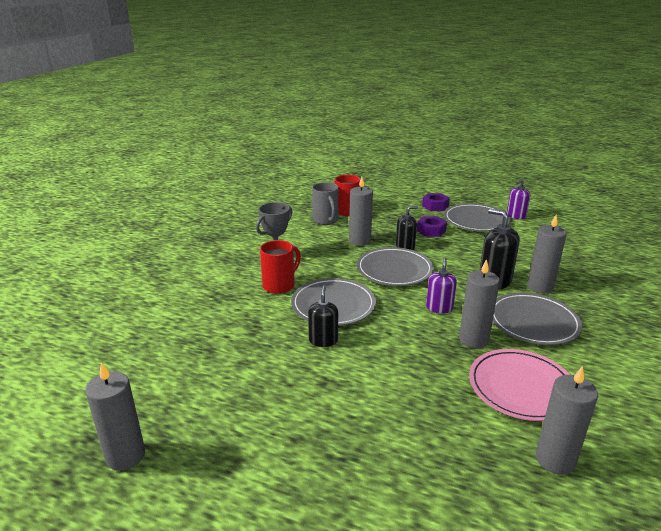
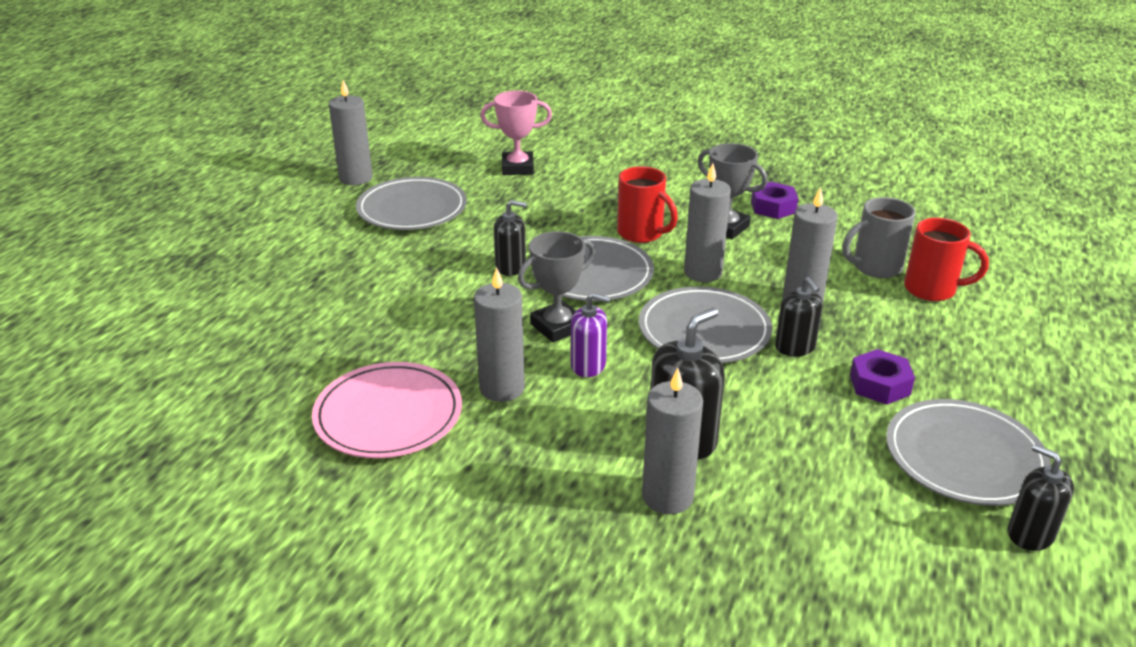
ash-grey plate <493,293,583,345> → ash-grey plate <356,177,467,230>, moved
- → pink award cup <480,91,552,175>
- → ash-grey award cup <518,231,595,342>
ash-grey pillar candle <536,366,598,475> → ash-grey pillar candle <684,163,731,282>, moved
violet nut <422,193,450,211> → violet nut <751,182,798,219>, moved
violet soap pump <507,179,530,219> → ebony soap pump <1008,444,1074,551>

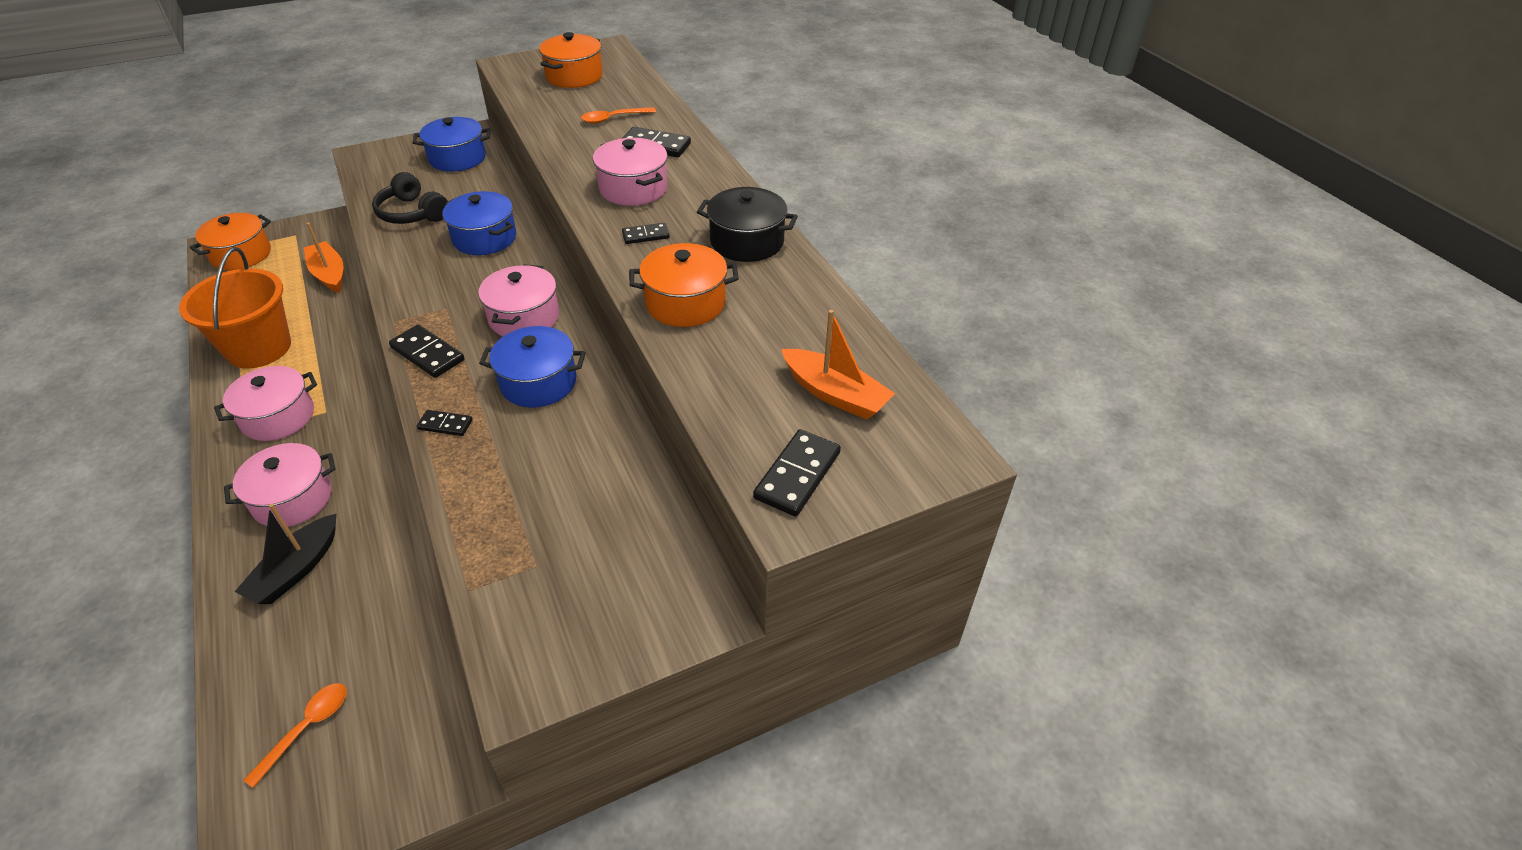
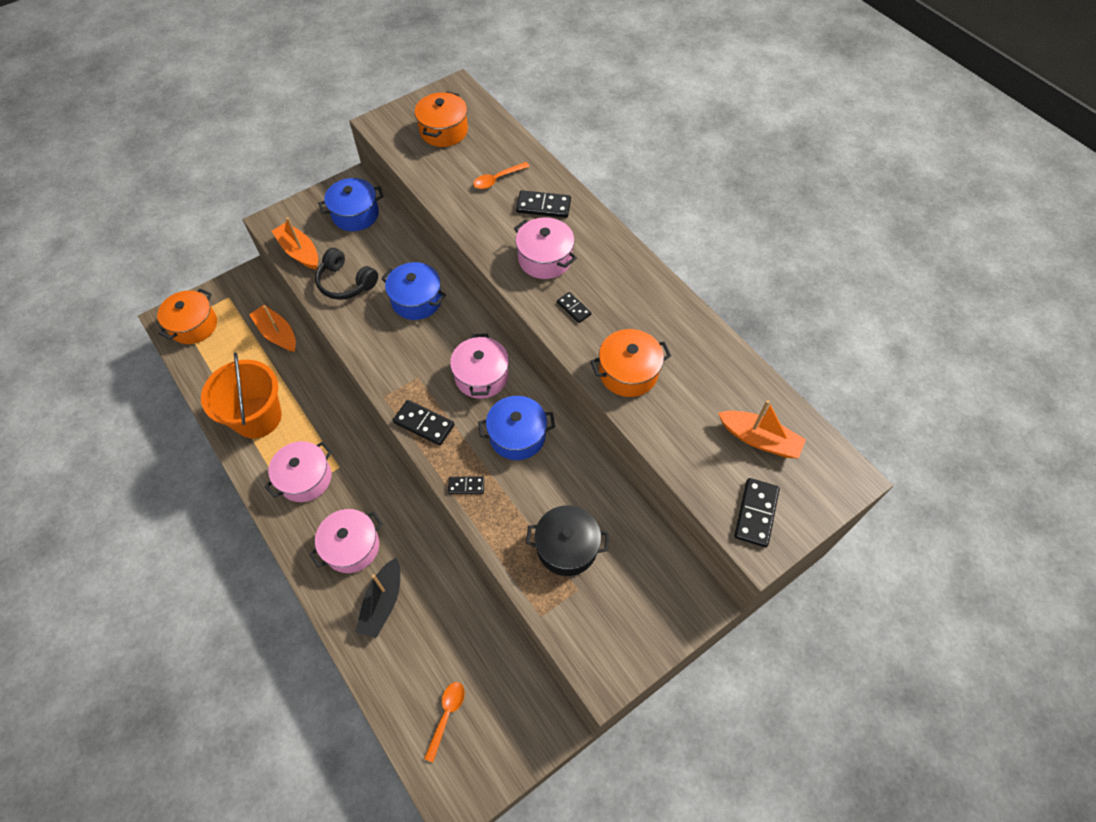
- → bright orange sailboat <272,217,318,270>
ebony pot <697,187,798,262> → ebony pot <526,505,609,576>, moved
ebony domino tile <622,223,670,244> → ebony domino tile <557,292,592,323>, 75 degrees clockwise

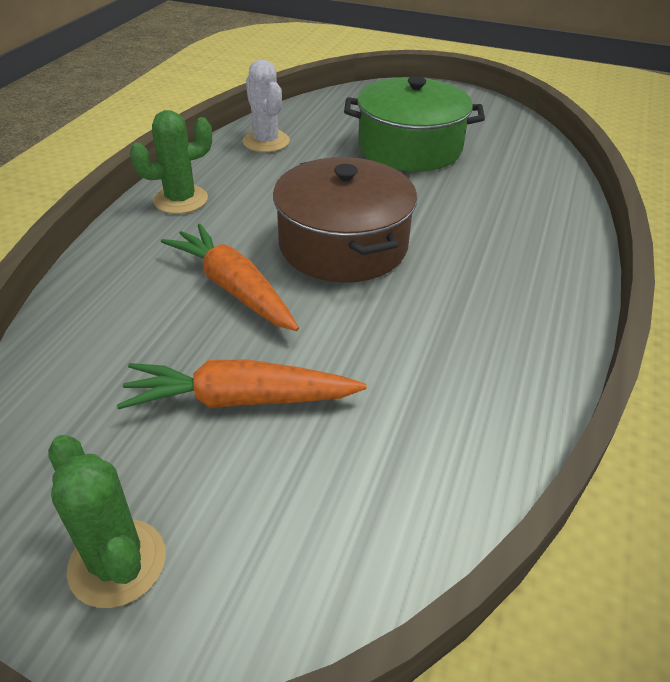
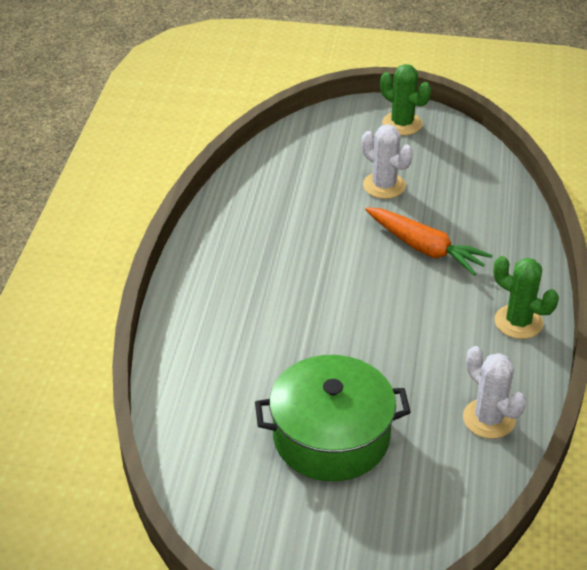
bright orange toy carrot <117,359,367,409> → white prickly plant <362,124,413,199>
leaf-green prickly plant <130,110,212,214> → leaf-green prickly plant <493,256,559,339>, 75 degrees clockwise
dark brown pot <273,157,417,282> → -

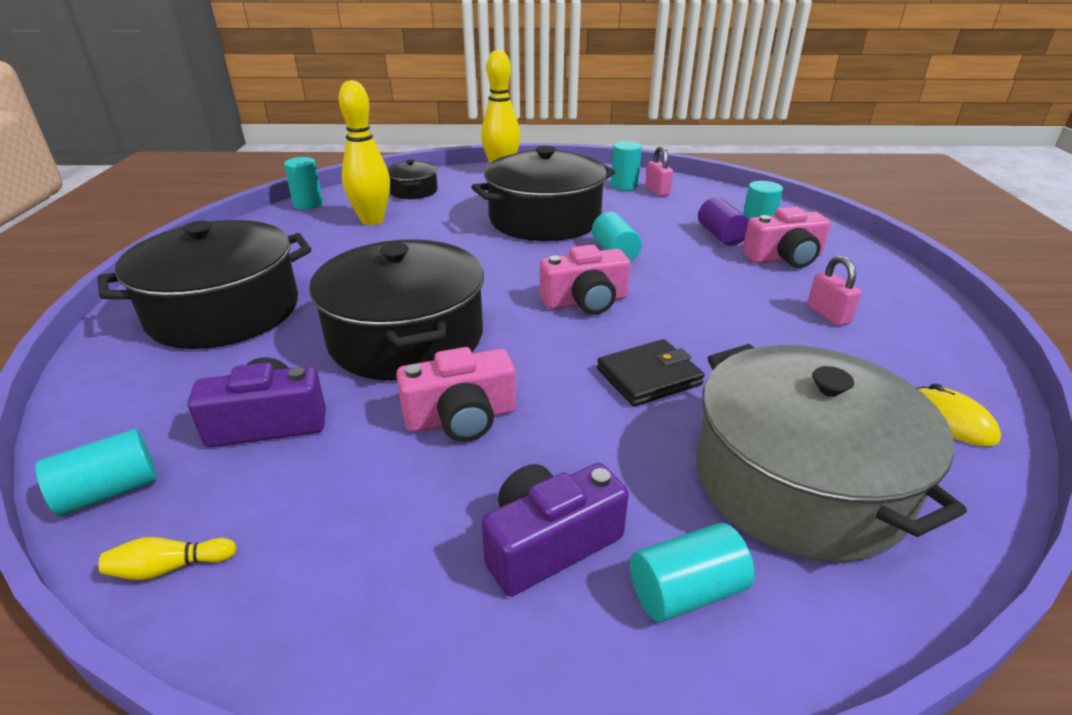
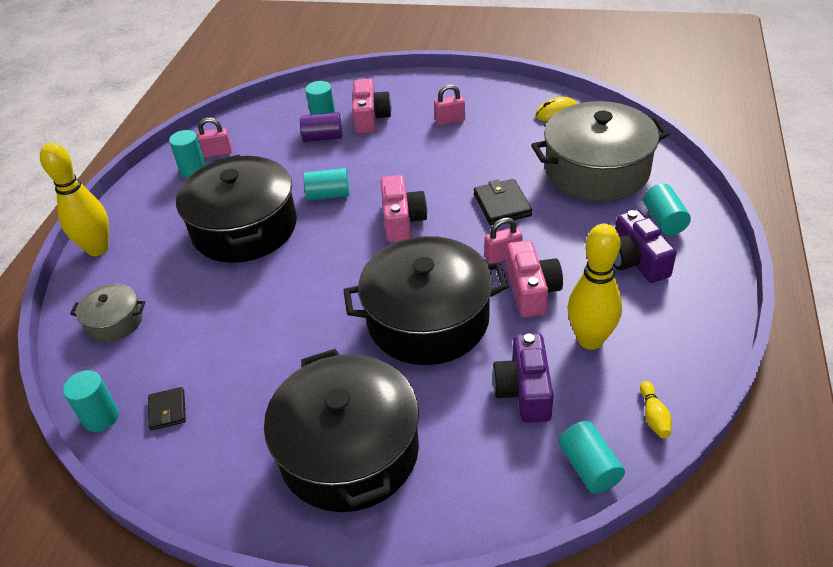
ebony pot <387,160,438,199> → ash-grey pot <70,283,145,342>
- → ebony wallet <148,387,186,430>
- → pink padlock <485,218,522,264>
golden tenpin <339,80,390,225> → golden tenpin <567,223,622,350>, moved

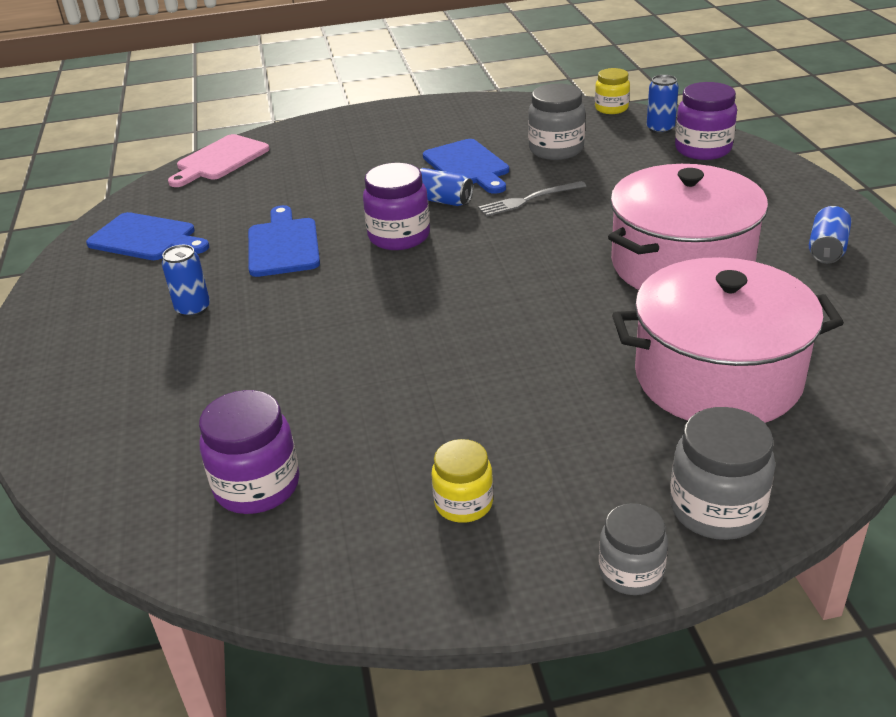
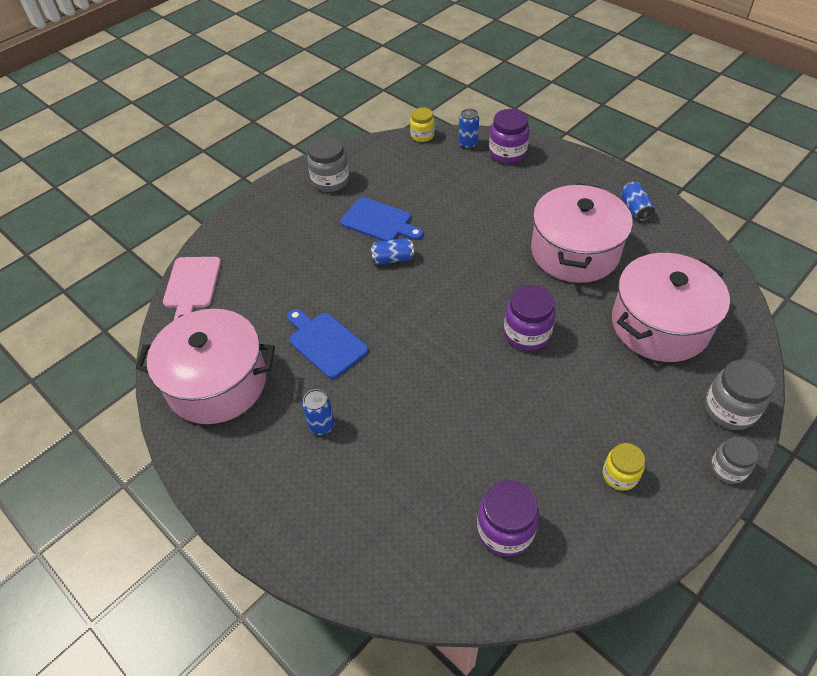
blue chopping board <86,212,209,260> → pink pot <136,309,275,424>
ash-grey jar <528,83,585,160> → ash-grey jar <307,136,350,192>, moved
violet jar <363,163,430,250> → violet jar <504,285,556,351>, moved
ash-grey table fork <478,181,586,216> → -

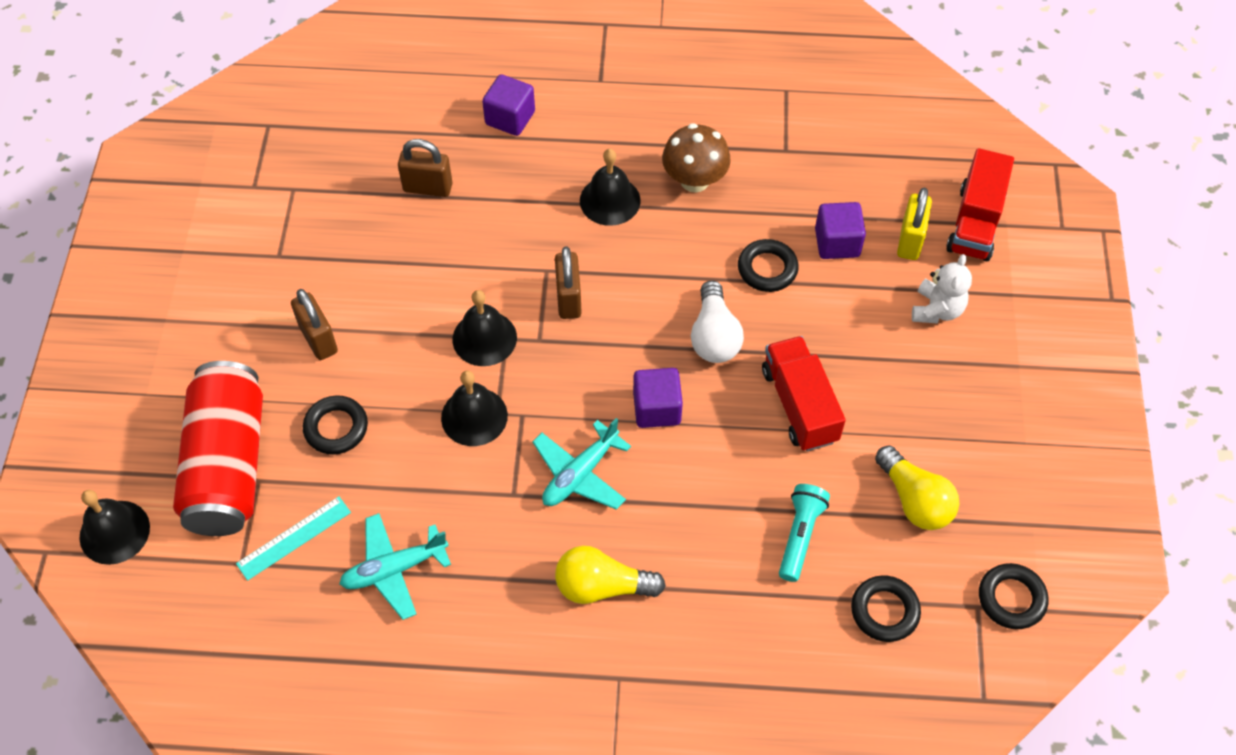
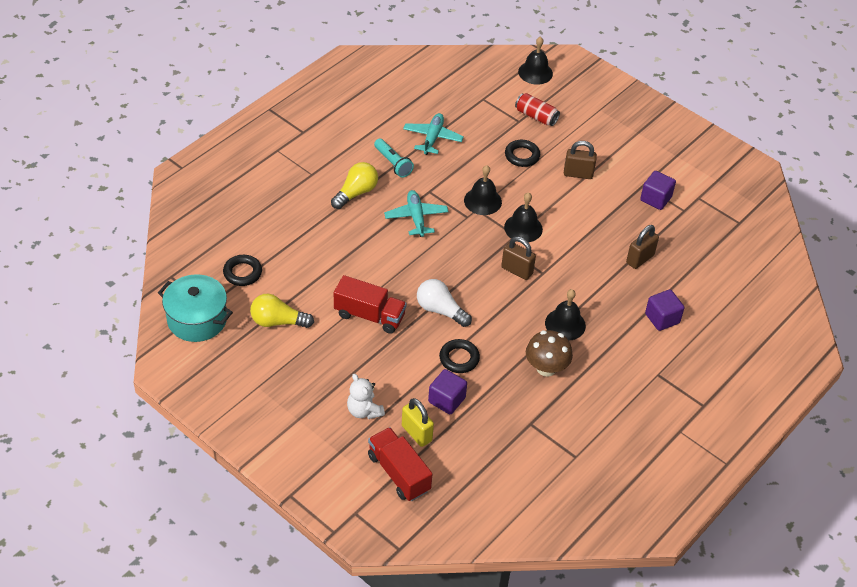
ebony torus <979,563,1048,629> → turquoise pot <158,274,233,342>
turquoise torch <779,484,830,582> → turquoise torch <374,139,414,178>, moved
red tin <173,361,263,536> → red tin <515,93,560,126>, x0.50
violet cube <633,368,683,428> → violet cube <640,171,676,210>, moved
turquoise measuring stick <236,496,351,581> → -

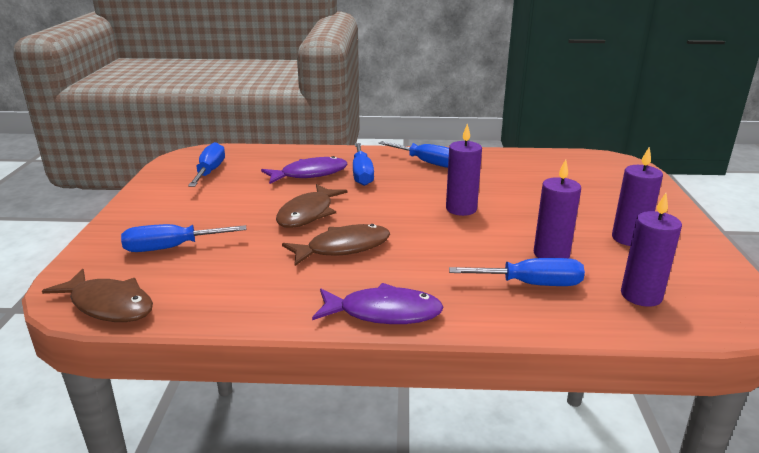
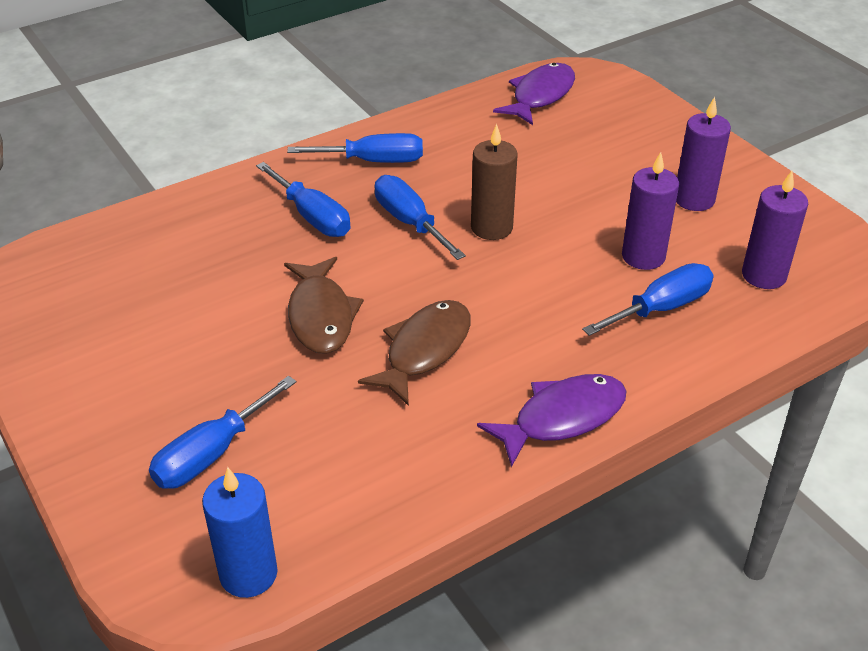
dark brown toy fish <42,269,153,322> → blue pillar candle <202,467,278,598>
blue flat screwdriver <188,142,225,187> → blue flat screwdriver <374,175,466,260>, moved
violet pillar candle <446,124,482,216> → dark brown pillar candle <471,124,518,240>
violet toy fish <261,156,347,184> → violet toy fish <493,63,575,125>, moved

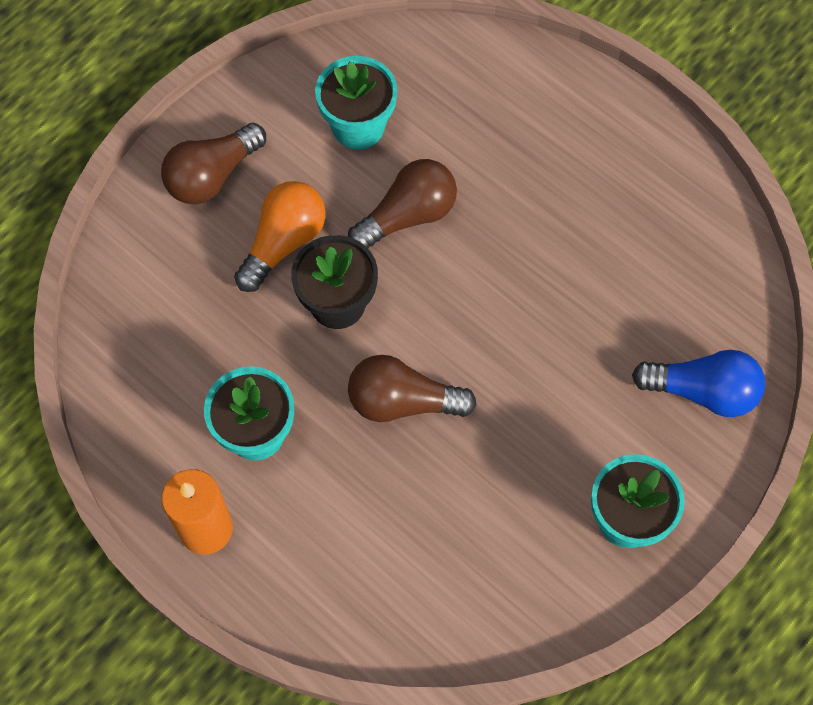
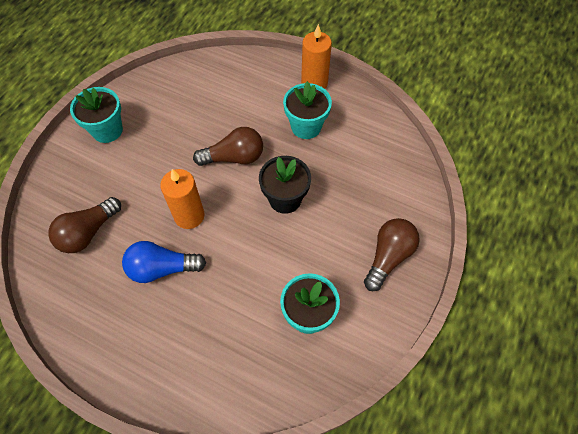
dark brown light bulb <348,159,457,248> → dark brown light bulb <48,197,121,253>, moved
blue light bulb <632,350,765,417> → blue light bulb <122,241,206,283>, moved
- → bright orange pillar candle <160,169,204,229>
bright orange light bulb <234,181,325,292> → -

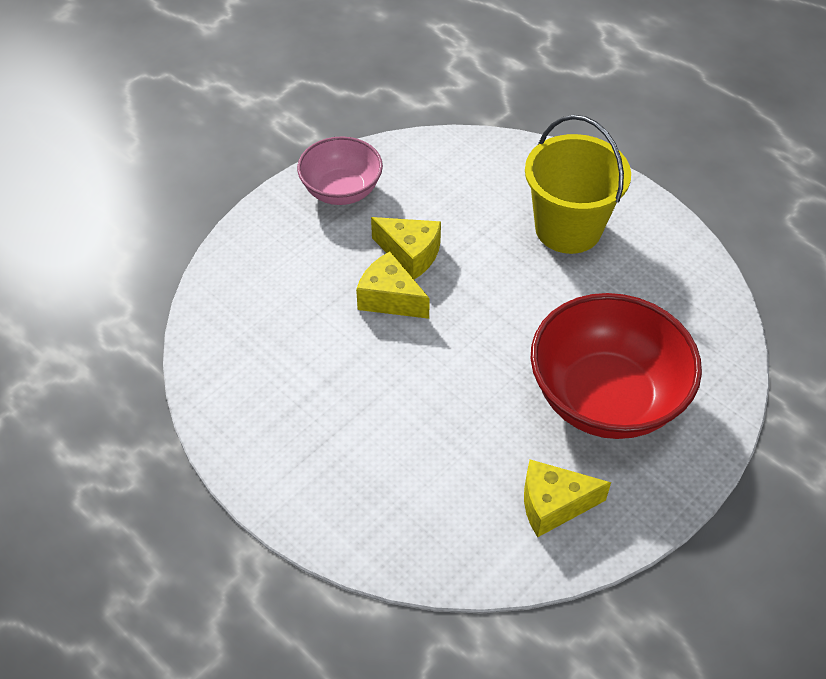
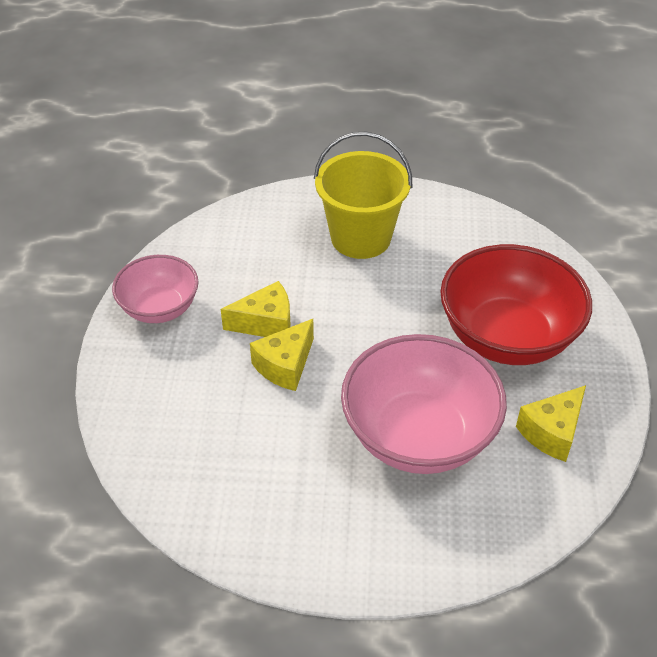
golden cheese <356,252,430,319> → golden cheese <250,319,314,391>, 45 degrees counterclockwise
- → pink deep dish <341,334,507,474>

